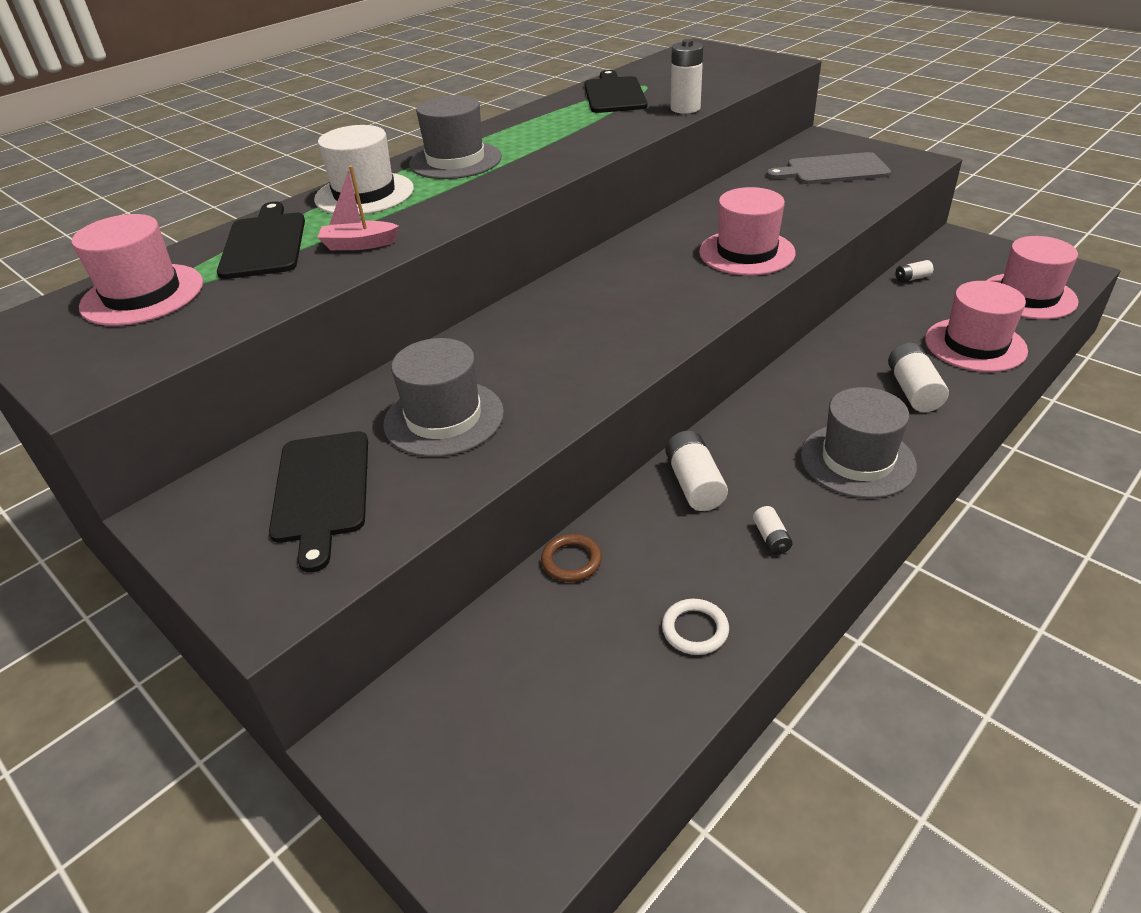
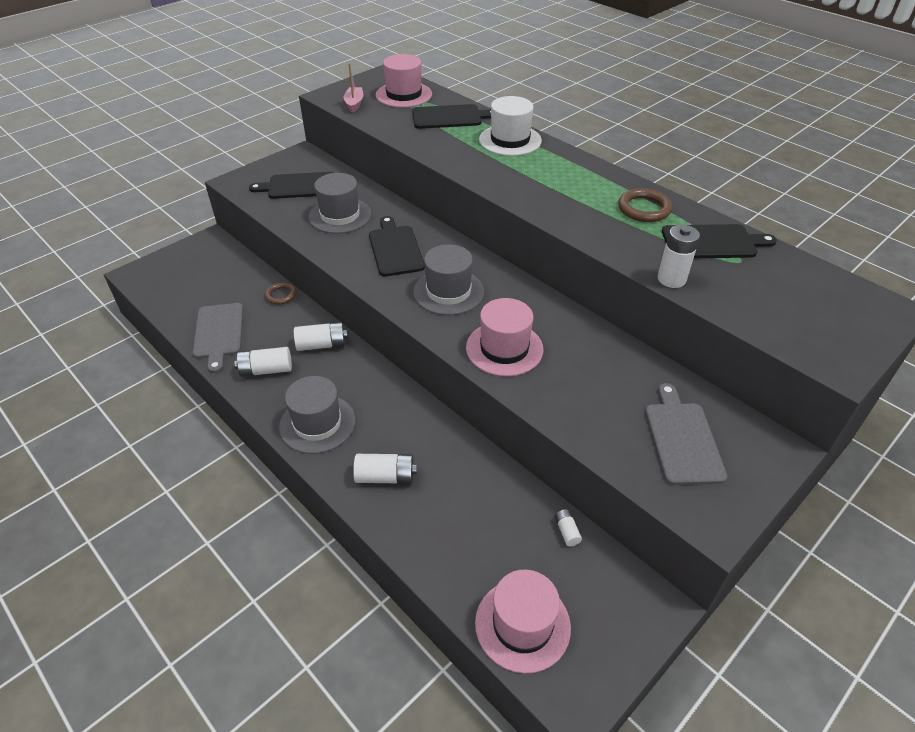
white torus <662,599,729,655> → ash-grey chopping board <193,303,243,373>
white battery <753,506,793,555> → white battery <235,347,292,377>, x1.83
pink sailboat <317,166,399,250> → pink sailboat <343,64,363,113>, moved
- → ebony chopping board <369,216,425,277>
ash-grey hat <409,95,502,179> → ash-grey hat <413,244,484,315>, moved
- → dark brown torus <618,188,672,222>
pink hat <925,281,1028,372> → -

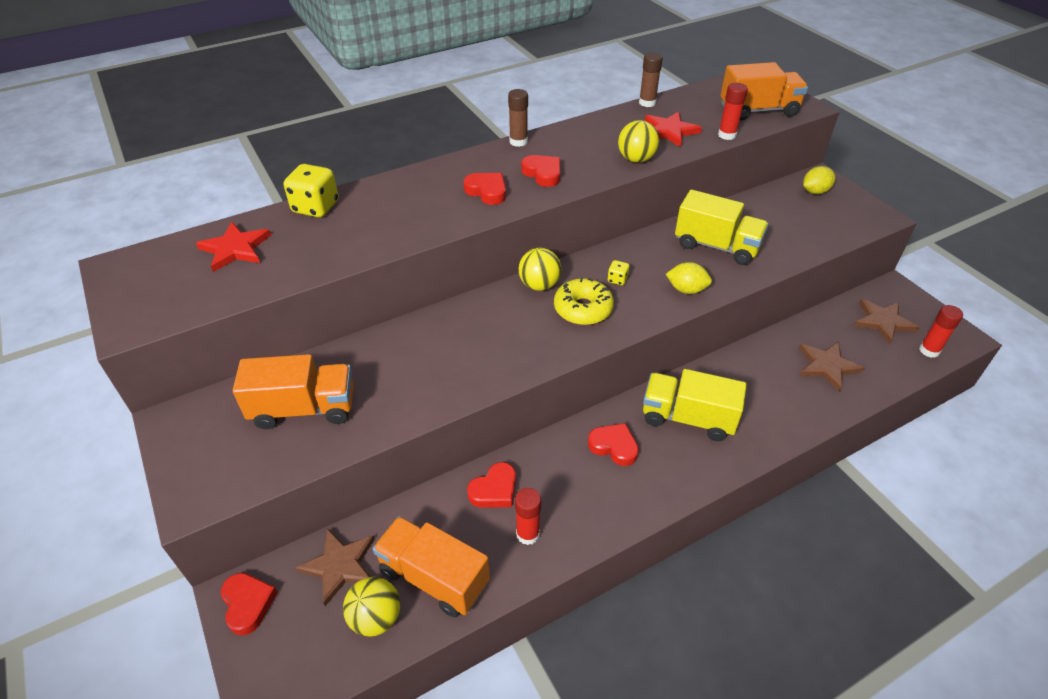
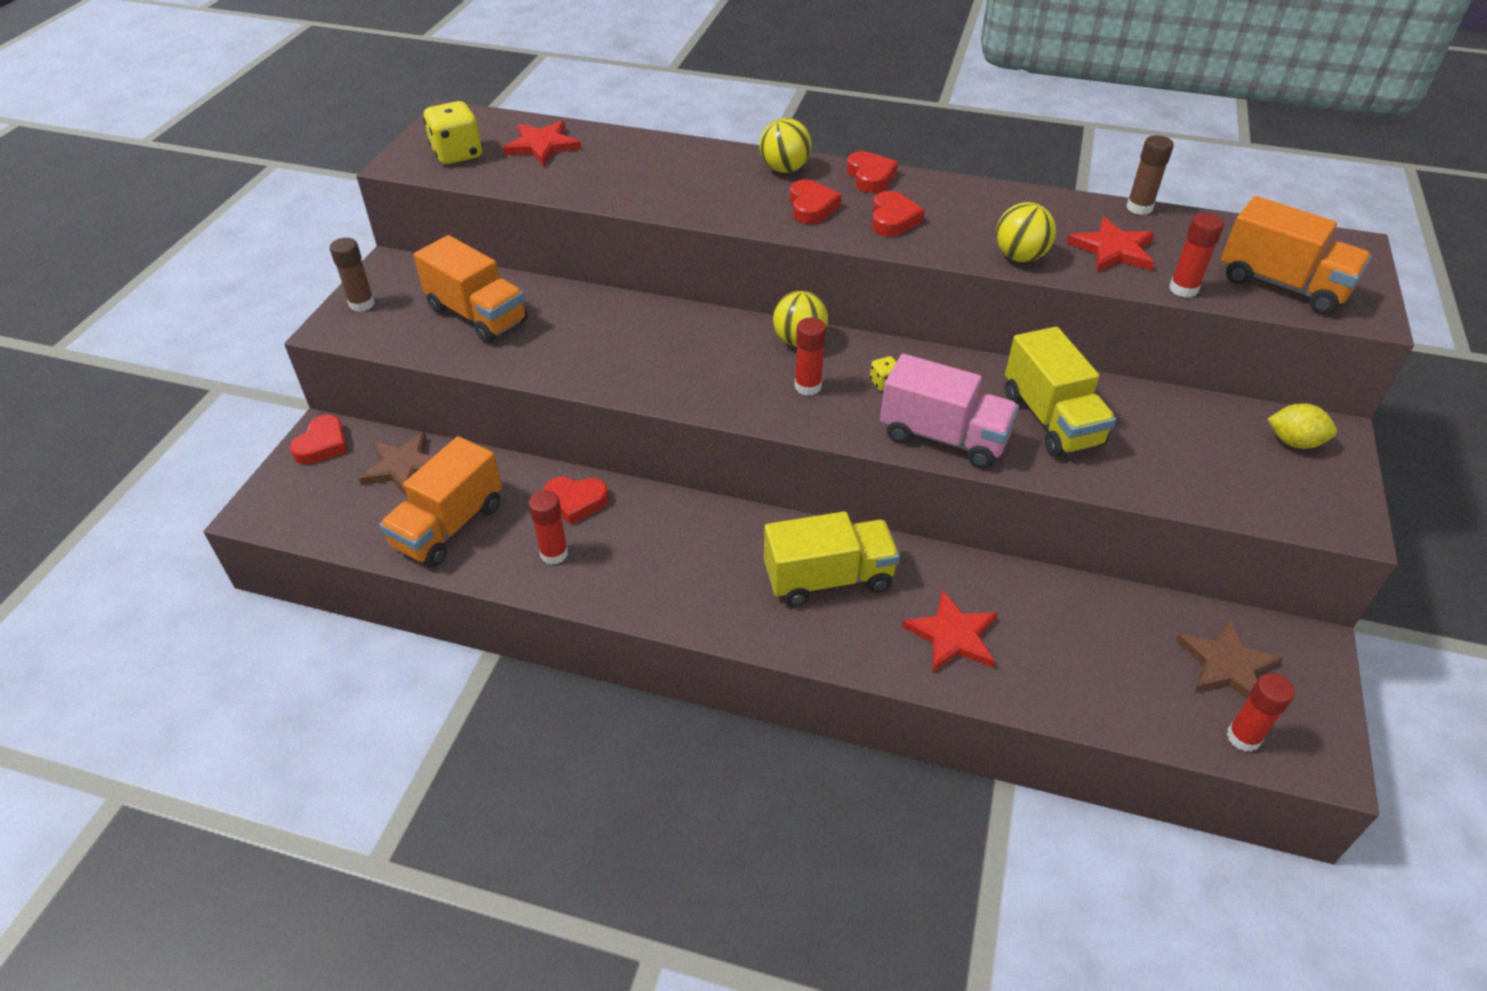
dark brown glue stick <508,89,528,147> → dark brown glue stick <330,238,375,312>, moved
bright orange lorry <373,516,490,617> → bright orange lorry <379,436,502,567>, 135 degrees counterclockwise
golden die <284,164,339,217> → golden die <423,101,482,164>, moved
golden sphere <343,577,400,637> → golden sphere <759,118,812,173>, moved
golden lorry <643,369,747,441> → golden lorry <764,511,900,607>, 105 degrees clockwise
golden donut <554,278,614,325> → red glue stick <795,318,826,396>
red heart <588,423,639,466> → red heart <846,151,898,193>, moved
golden citrus fruit <666,262,712,294> → pink lorry <880,354,1019,468>
- → red star <902,589,998,672>
dark brown star <799,342,865,392> → -

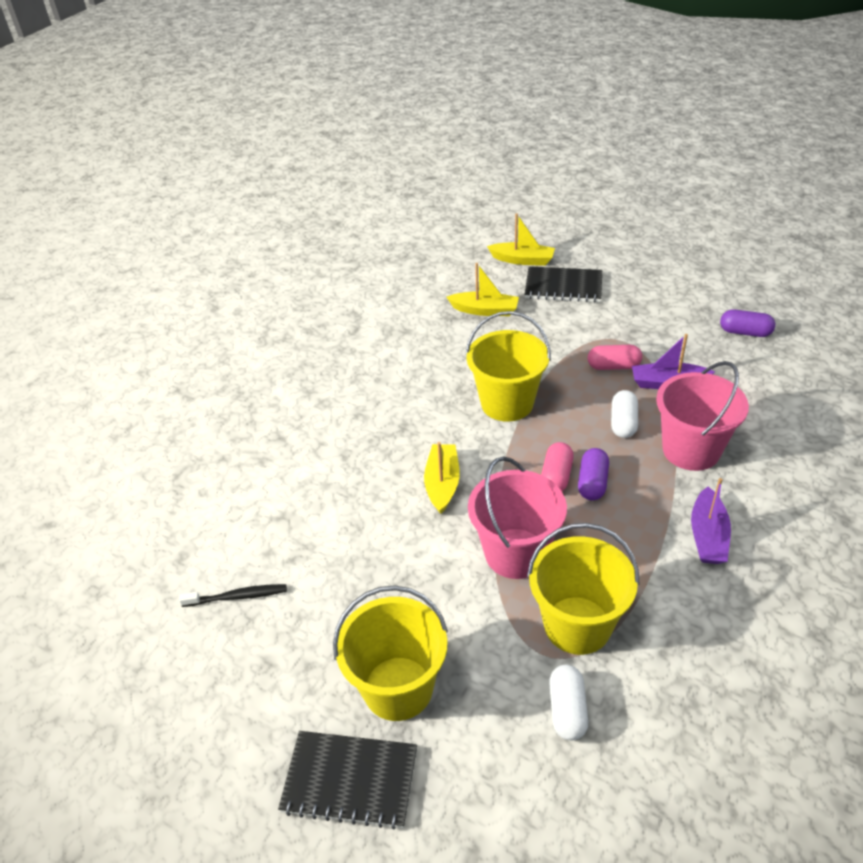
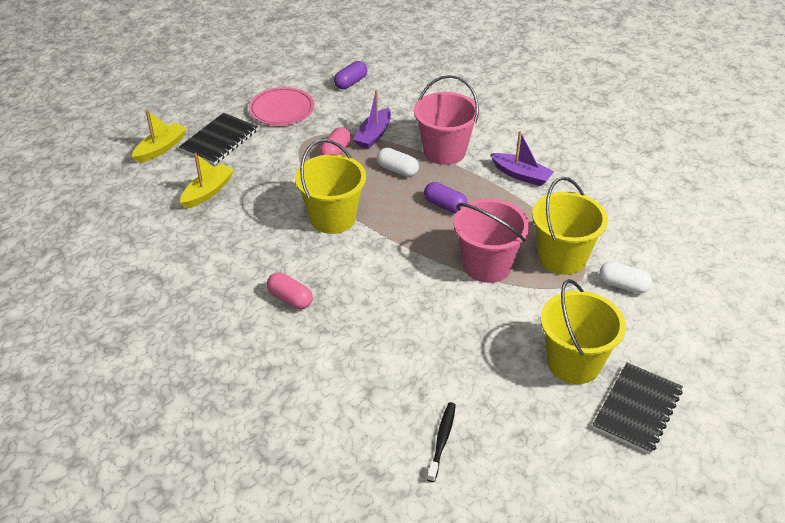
- → pink plate <249,87,314,126>
pink pill shape <541,442,574,491> → pink pill shape <267,272,313,309>, moved
golden sailboat <424,442,460,514> → -

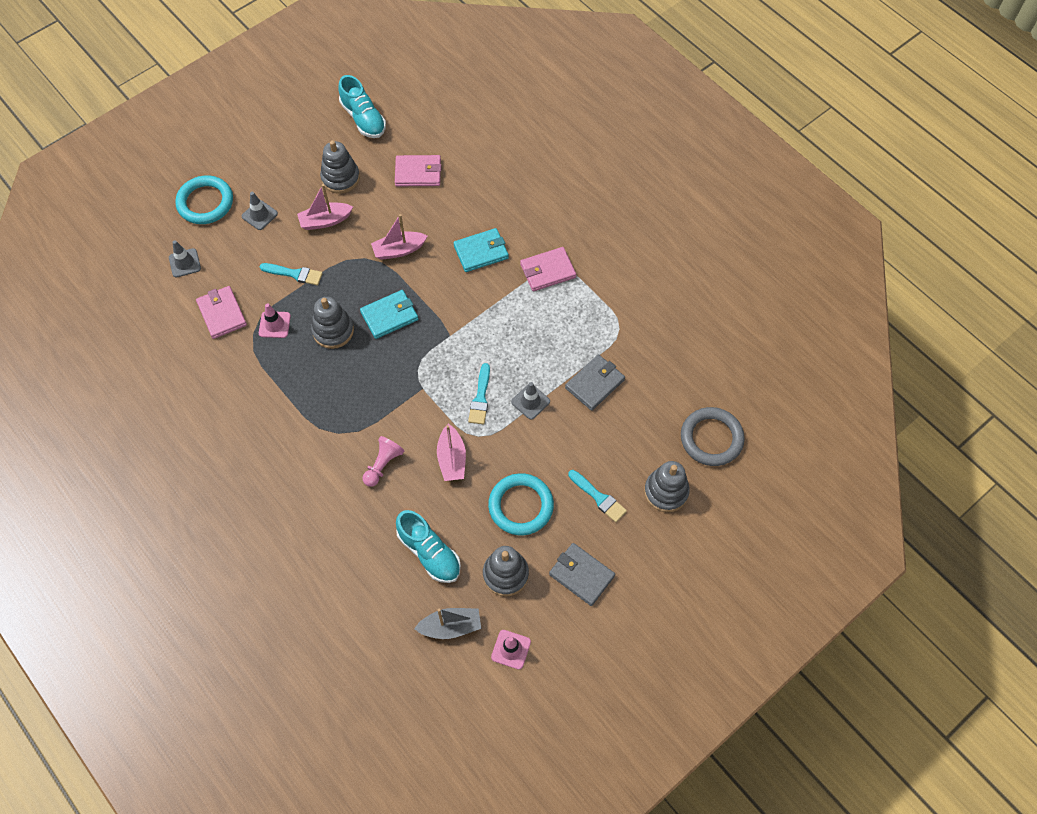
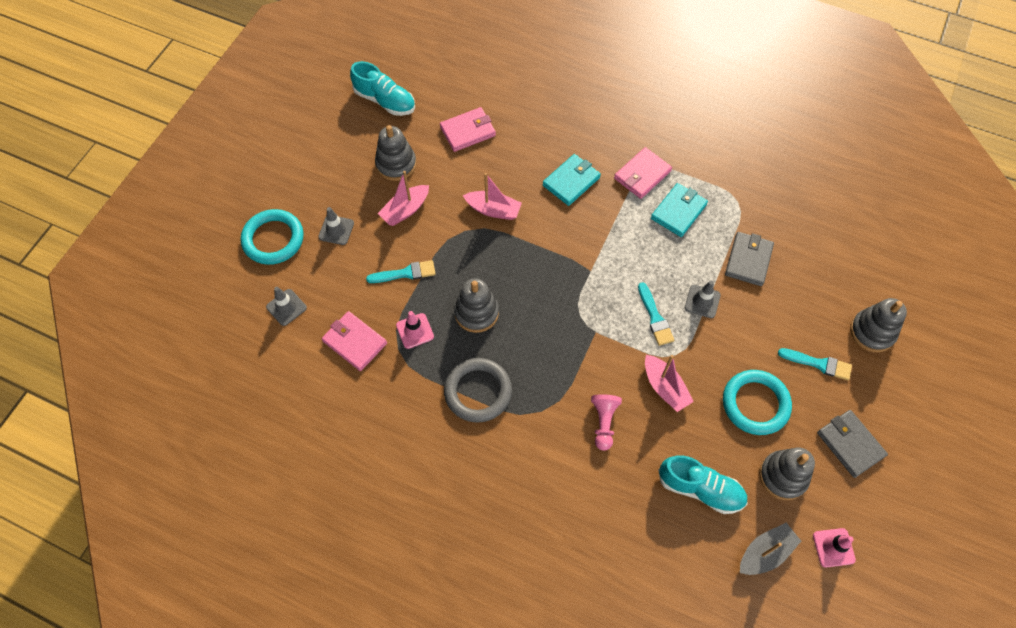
ash-grey torus <681,407,745,466> → ash-grey torus <444,358,512,423>, moved
pink sailboat <371,214,428,260> → pink sailboat <463,173,522,220>, 120 degrees counterclockwise
turquoise wallet <360,290,418,339> → turquoise wallet <651,183,708,237>, moved
ash-grey wallet <549,543,615,606> → ash-grey wallet <817,410,888,478>, 45 degrees clockwise

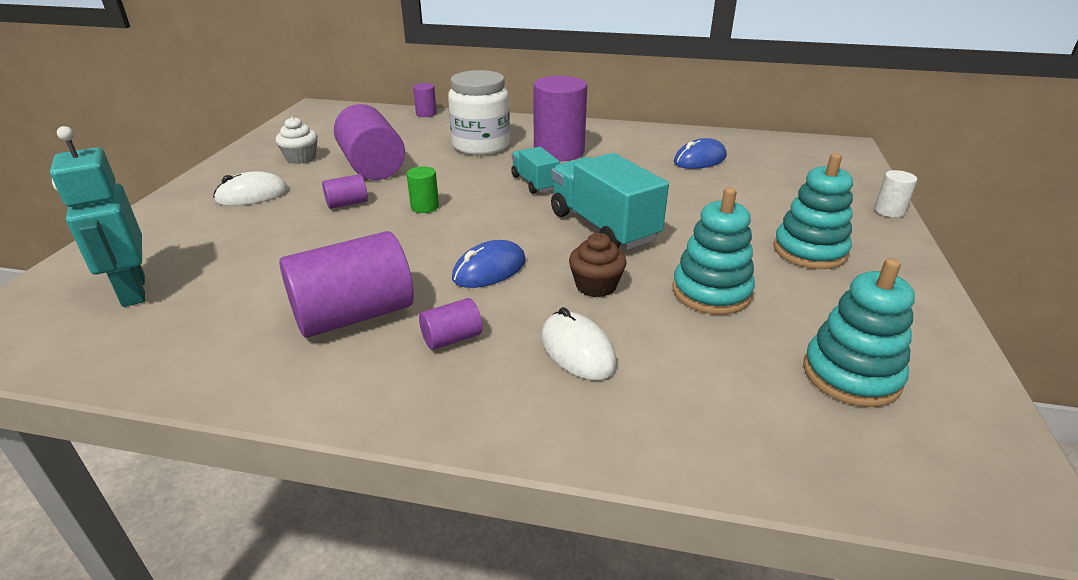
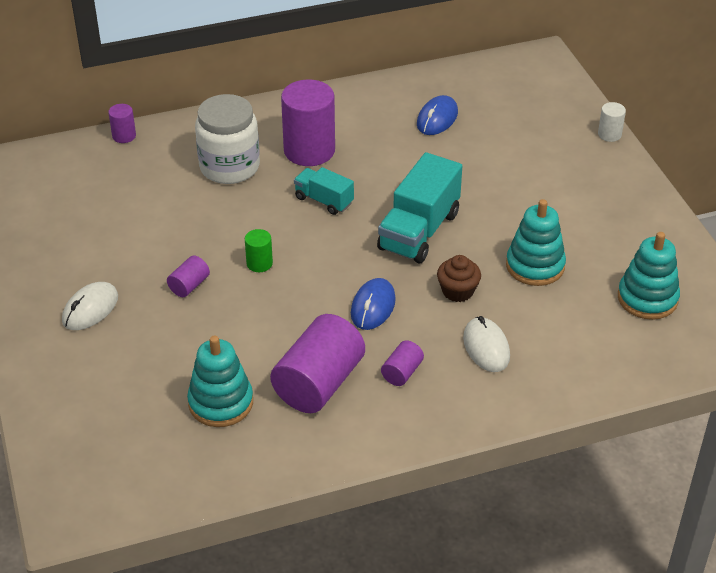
turquoise stacking toy <773,153,853,269> → turquoise stacking toy <187,336,253,427>, moved
turquoise lorry <551,153,669,250> → turquoise lorry <377,152,462,263>, 90 degrees counterclockwise
white mouse <541,307,617,380> → white mouse <463,316,510,372>, 45 degrees clockwise
turquoise toy robot <50,126,145,307> → -
white muffin <276,117,318,164> → -
violet cylinder shape <334,104,405,180> → -

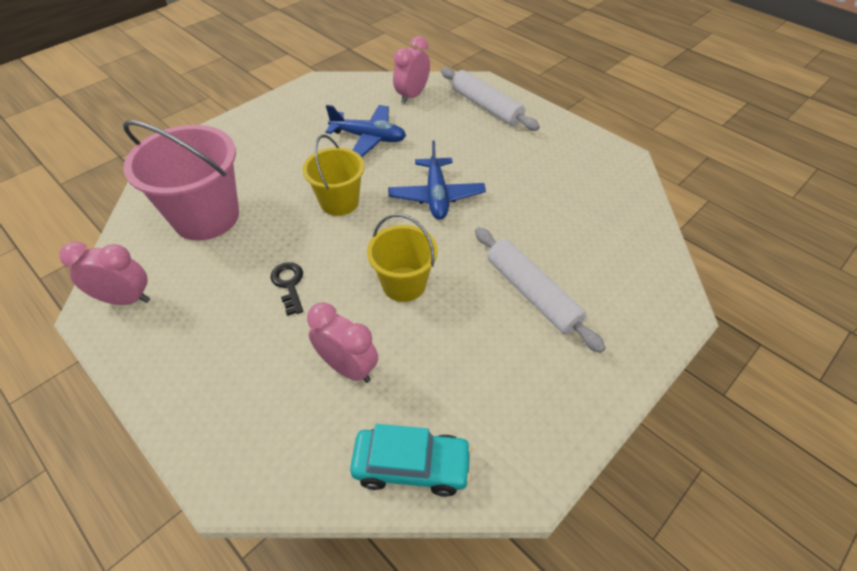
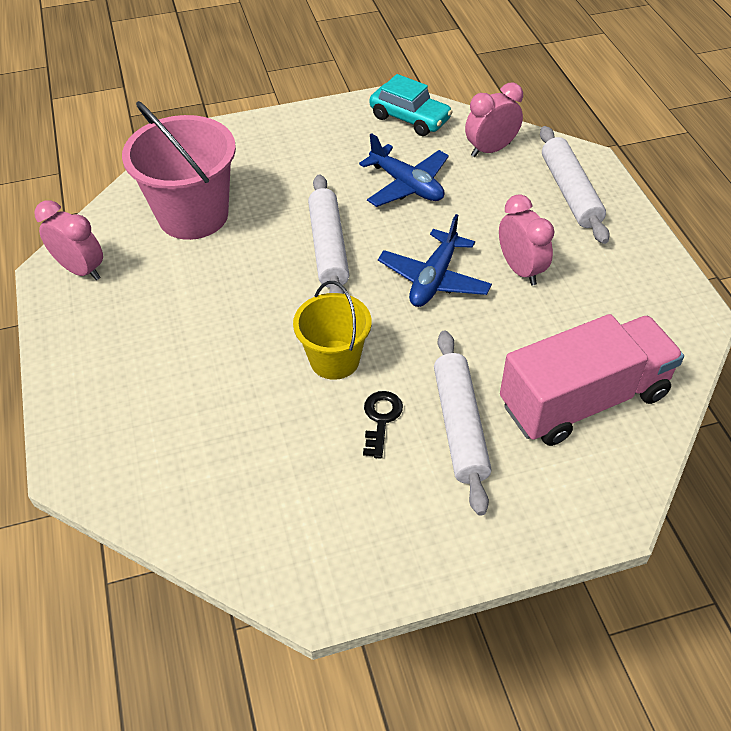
golden pail <302,135,365,216> → white pastry roller <308,175,349,294>
ebony key <270,262,303,316> → ebony key <363,391,403,459>, moved
turquoise toy car <350,424,472,497> → turquoise toy car <370,74,453,136>, moved
pink bedside clock <307,302,378,383> → pink bedside clock <499,194,555,285>, moved
- → pink lorry <500,314,684,446>

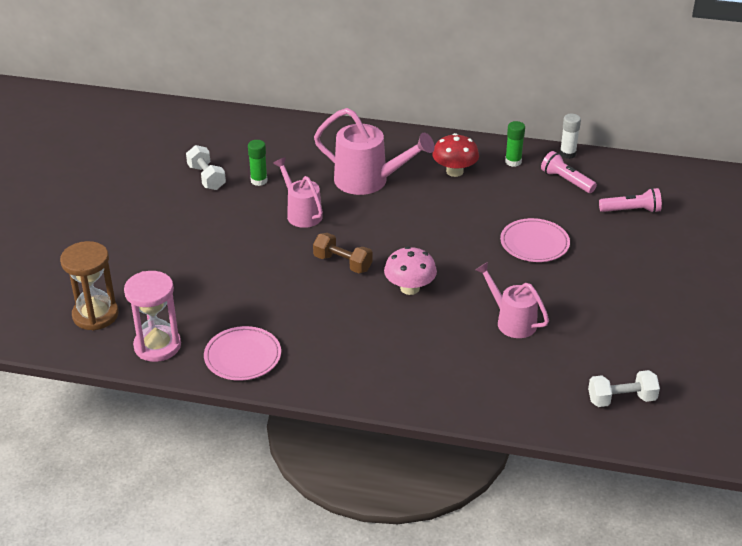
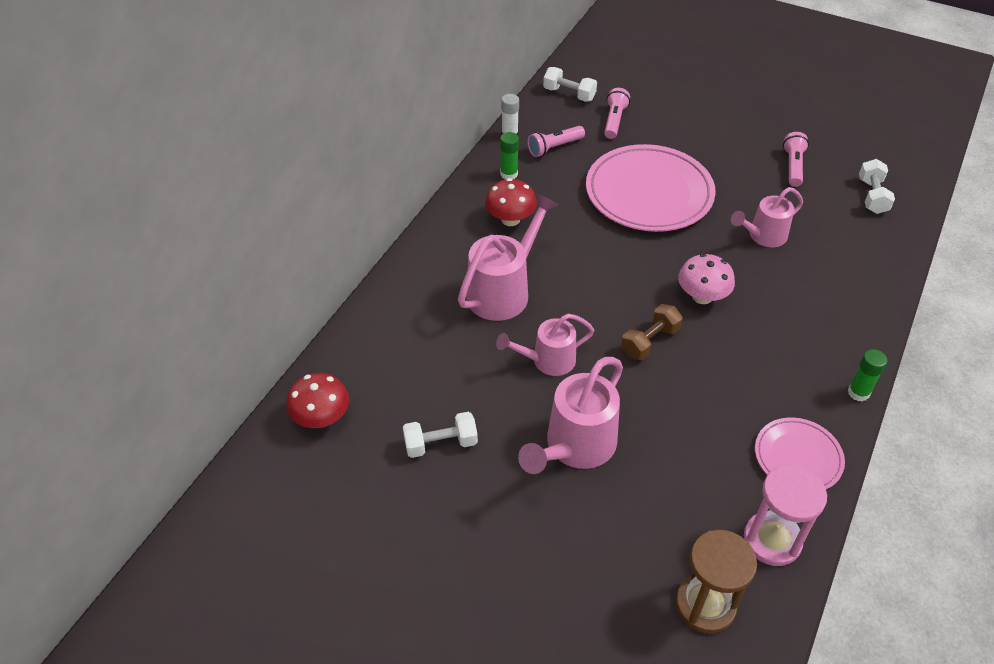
- → red fungus <286,373,349,428>
- → pink watering pot <518,357,623,474>
- → white dumbbell <543,67,597,102>
pink plate <500,218,570,262> → pink plate <586,144,716,232>, x1.85
- → pink torch <783,132,809,187>
leaf-green glue stick <248,140,268,186> → leaf-green glue stick <848,349,887,402>, moved

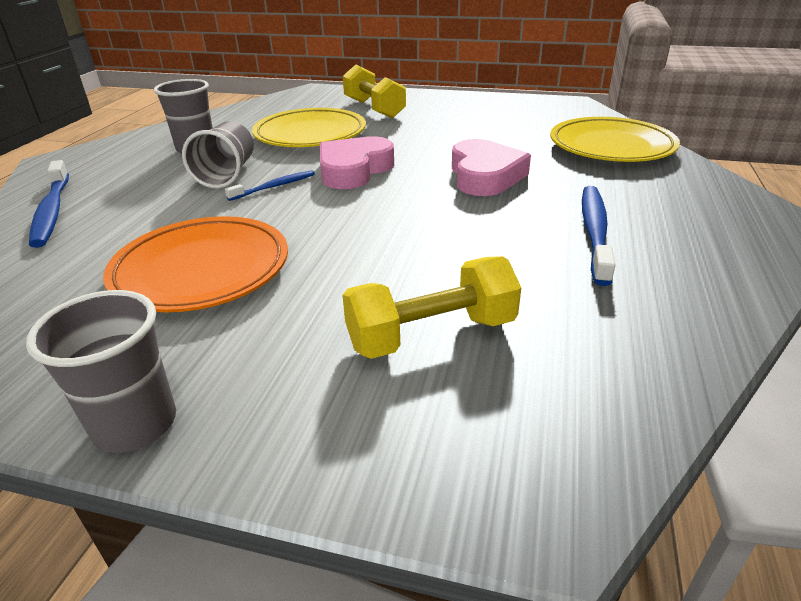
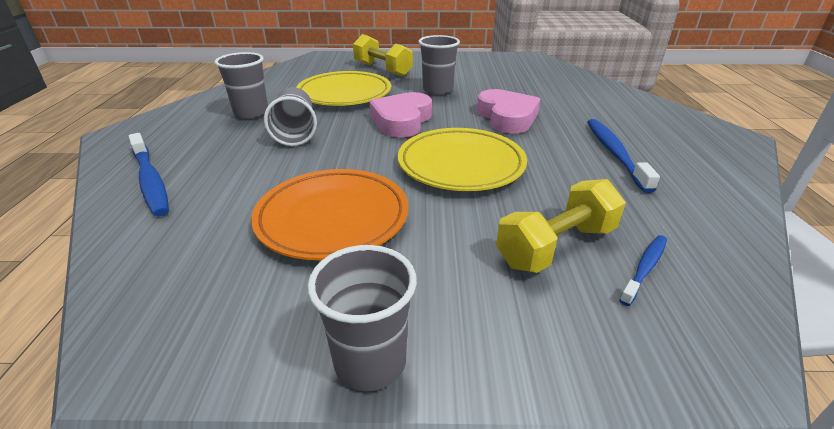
golden plate <550,117,680,162> → golden plate <398,128,527,191>, moved
- → ash-grey cup <418,35,460,95>
blue toothbrush <225,170,315,201> → blue toothbrush <619,235,667,306>, moved

